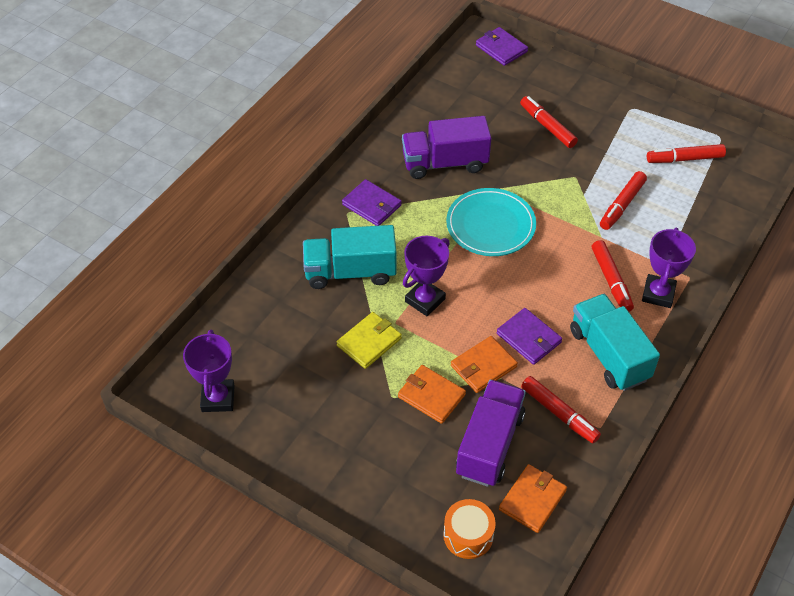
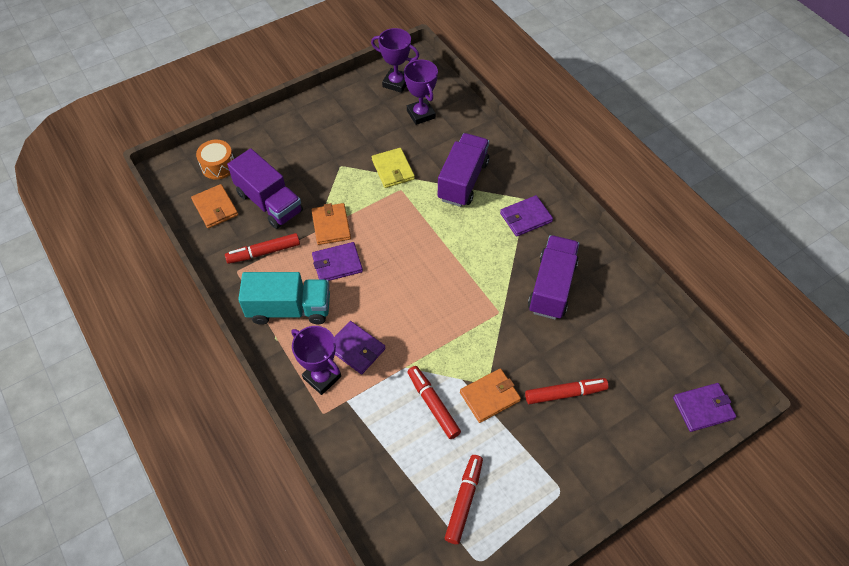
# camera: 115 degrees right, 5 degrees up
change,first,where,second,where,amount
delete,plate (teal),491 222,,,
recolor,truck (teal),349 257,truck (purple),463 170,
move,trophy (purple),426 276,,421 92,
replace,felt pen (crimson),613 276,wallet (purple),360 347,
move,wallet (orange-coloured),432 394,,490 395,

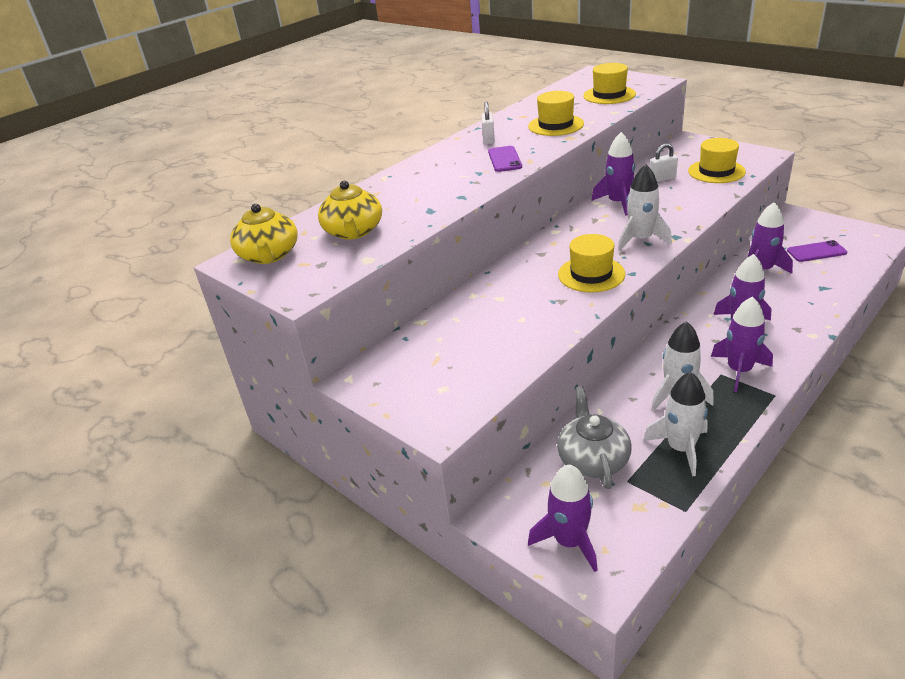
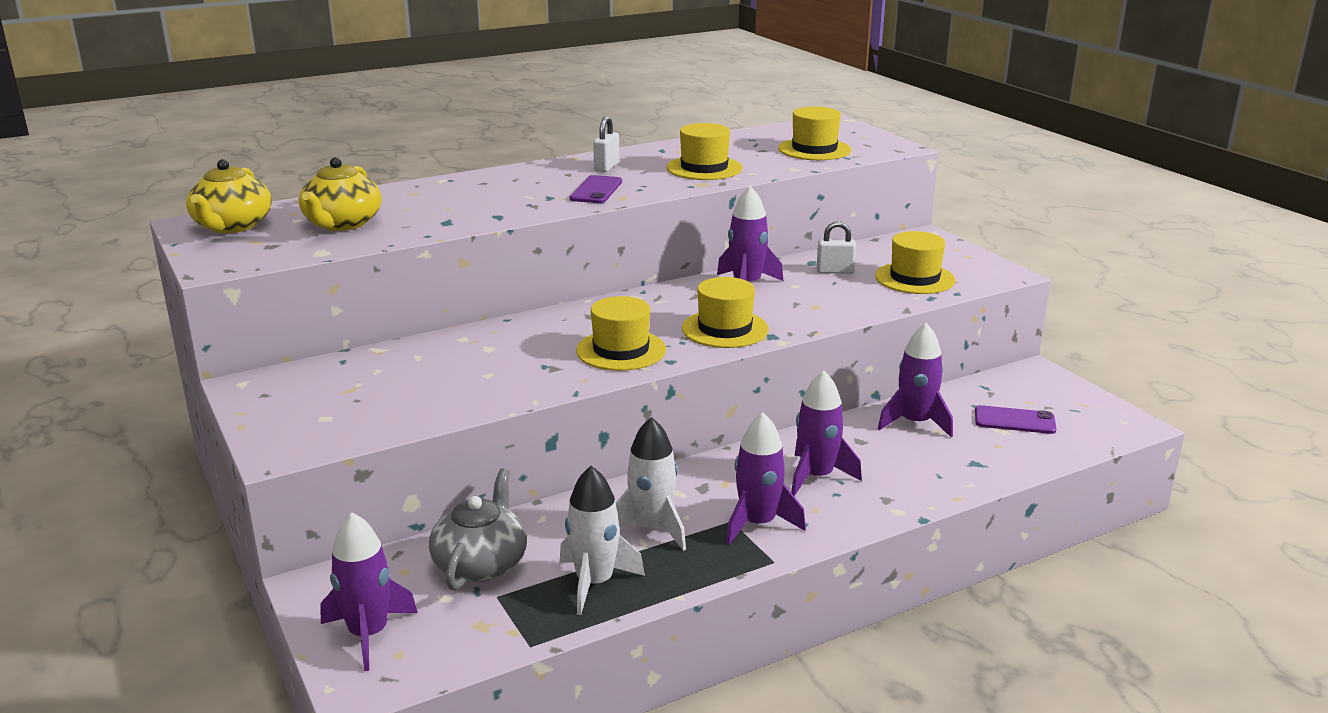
# camera: 15 degrees right, 10 degrees down
change,first,where,second,where,amount
replace,toy rocket (white),645 207,top hat (golden),725 312,

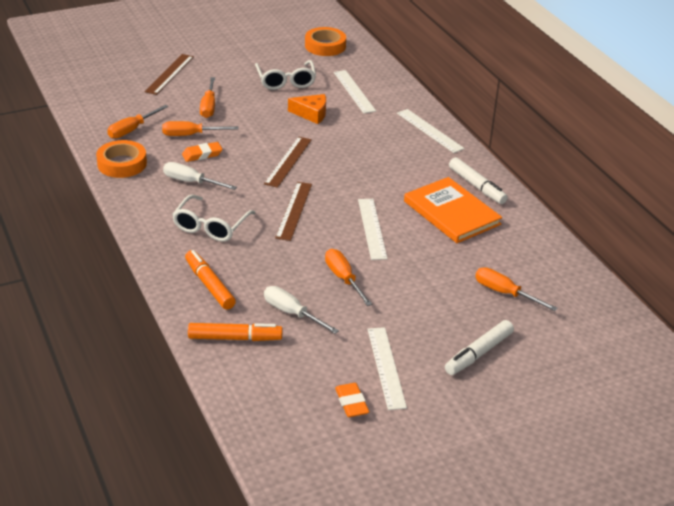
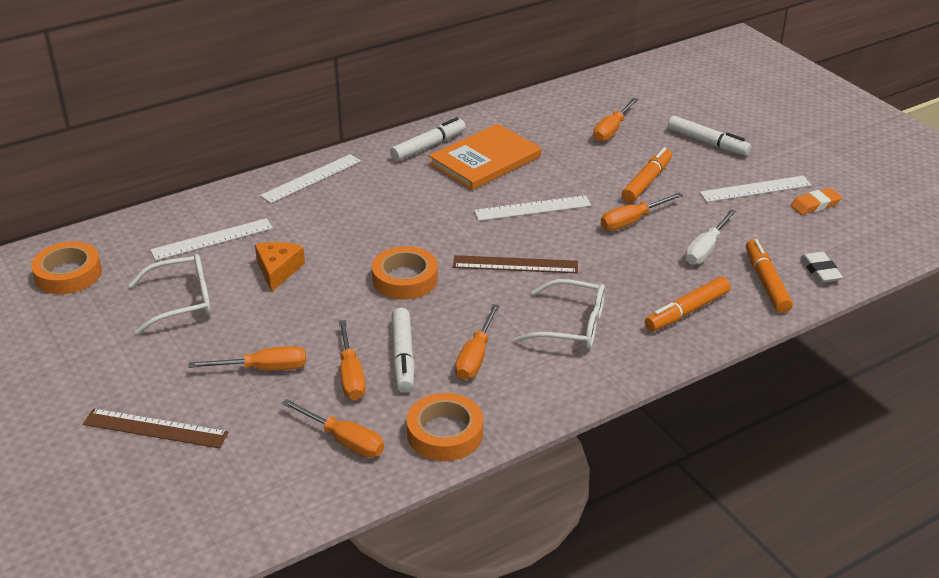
# camera: 95 degrees left, 0 degrees up
change,first,where,second,where,amount
replace,ruler (brown),288 162,roll of tape (orange-coloured),405 272,
replace,eraser (orange-coloured),202 152,felt pen (white),403 350,
recolor,flat screwdriver (white),200 176,flat screwdriver (orange-coloured),477 342,
insert,,,felt pen (orange-coloured),647 175,
insert,,,eraser (white),822 267,

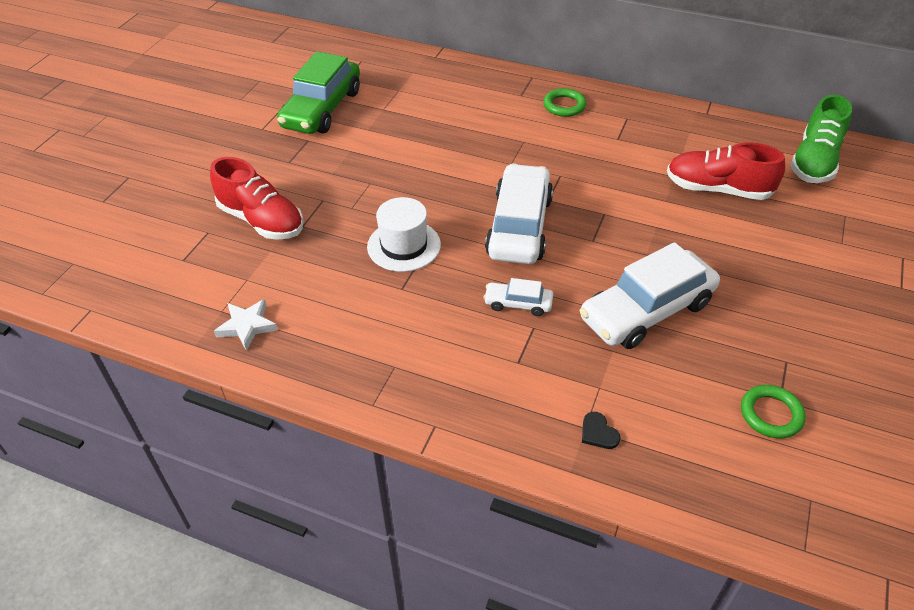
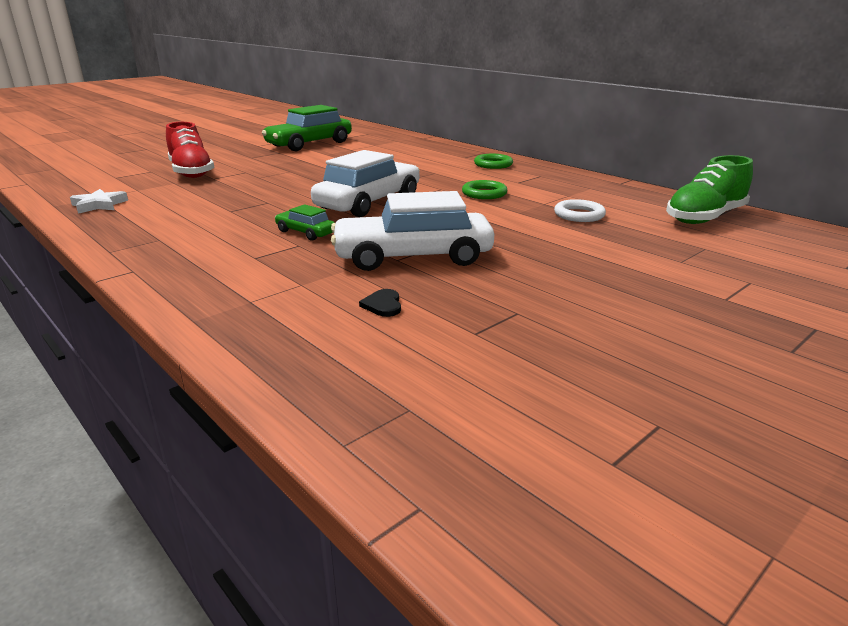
# camera: 25 degrees right, 20 degrees down
change,first,where,second,where,amount
replace,lace-up shoe (crimson),726 171,torus (white),580 210,
delete,top hat (white),404 234,,,
recolor,toy car (white),518 297,toy car (emerald),305 222,
move,torus (emerald),773 412,,485 189,
move,love heart (ebony),601 430,,380 303,

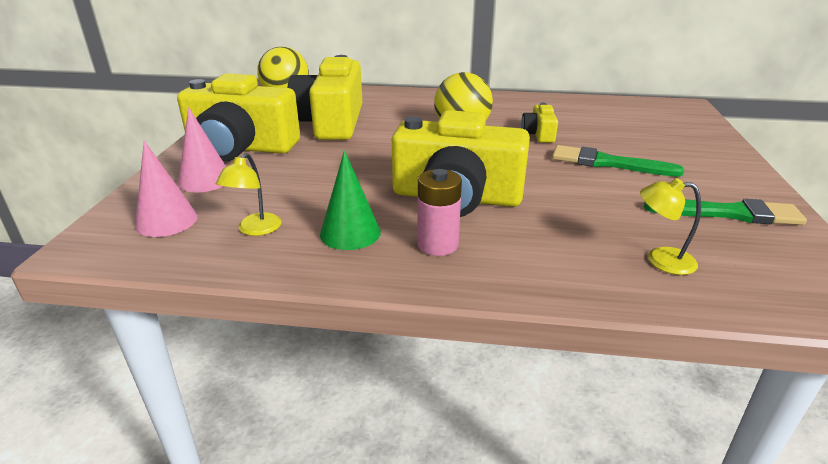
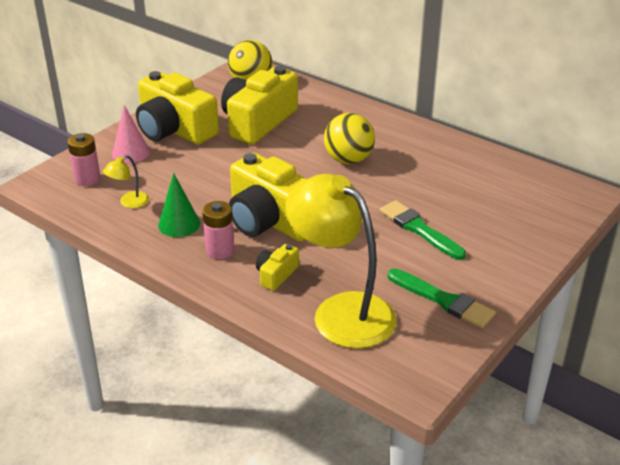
# camera: 30 degrees right, 5 degrees up
change,first,where,second,where,amount
move,photo camera (golden),539 123,,277 267,
replace,solid cone (rosy),166 189,battery (rosy),84 159,
resize,reading lamp (golden),670 226,,341 261,x2.42

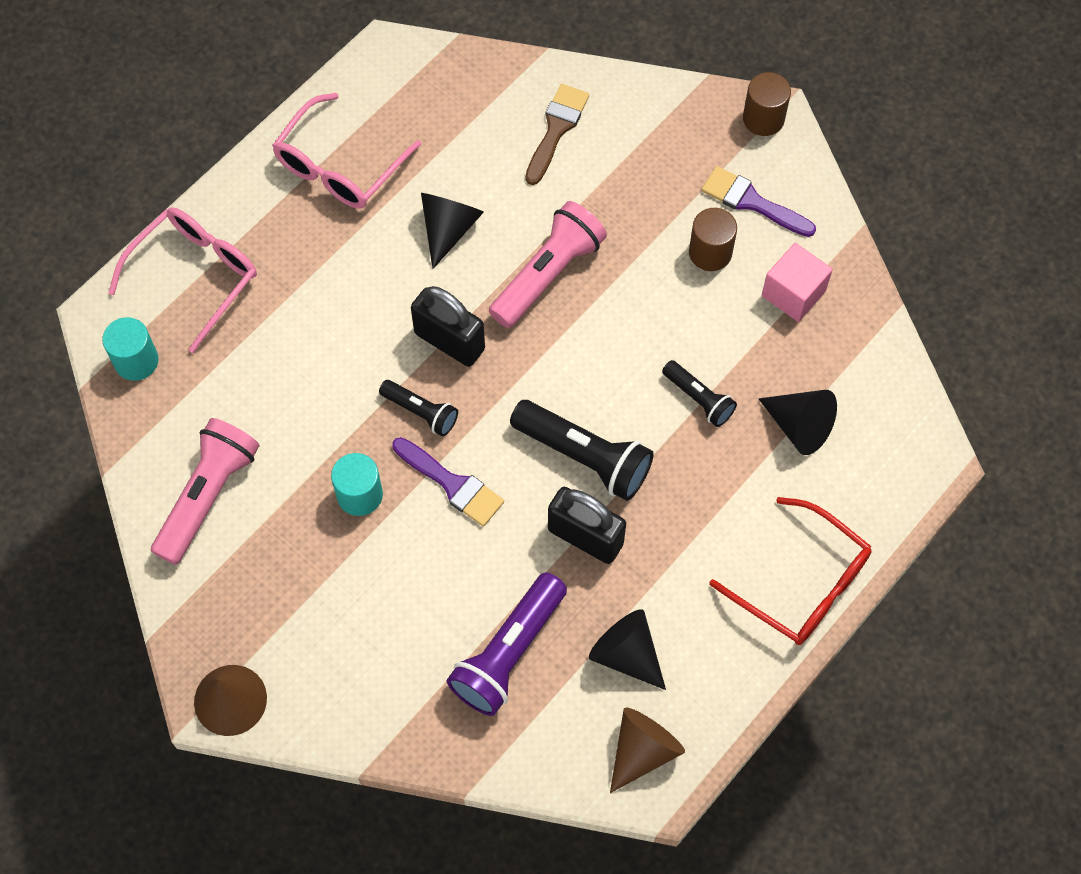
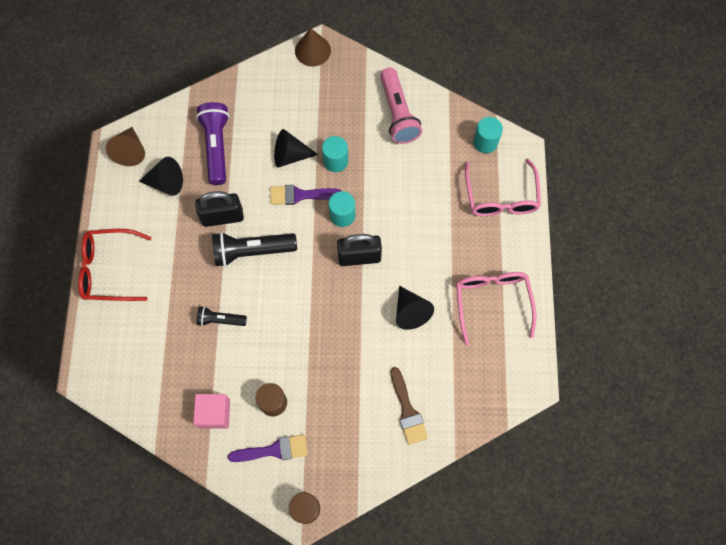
# camera: 140 degrees right, 5 degrees up
change,first,where,second,where,amount
delete,pocket torch (rosy),548 264,,,
replace,pocket torch (ebony),418 408,solid cylinder (teal),342 209,
move,solid cone (ebony),798 422,,296 148,

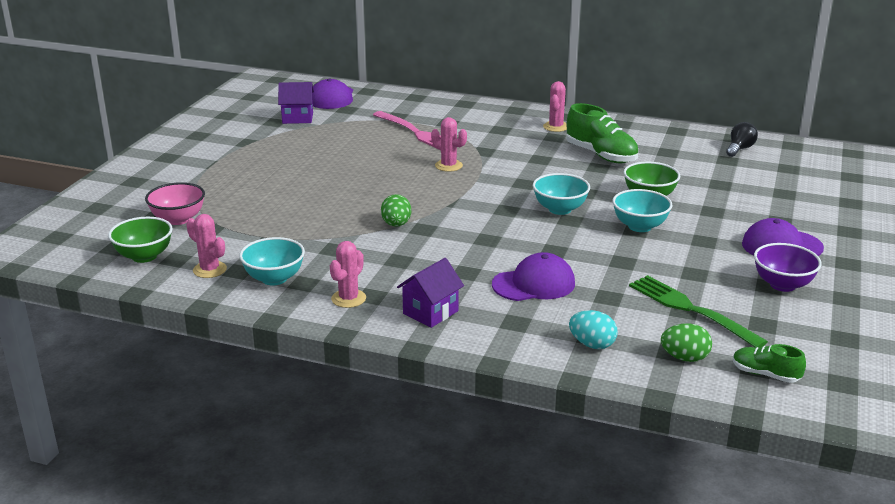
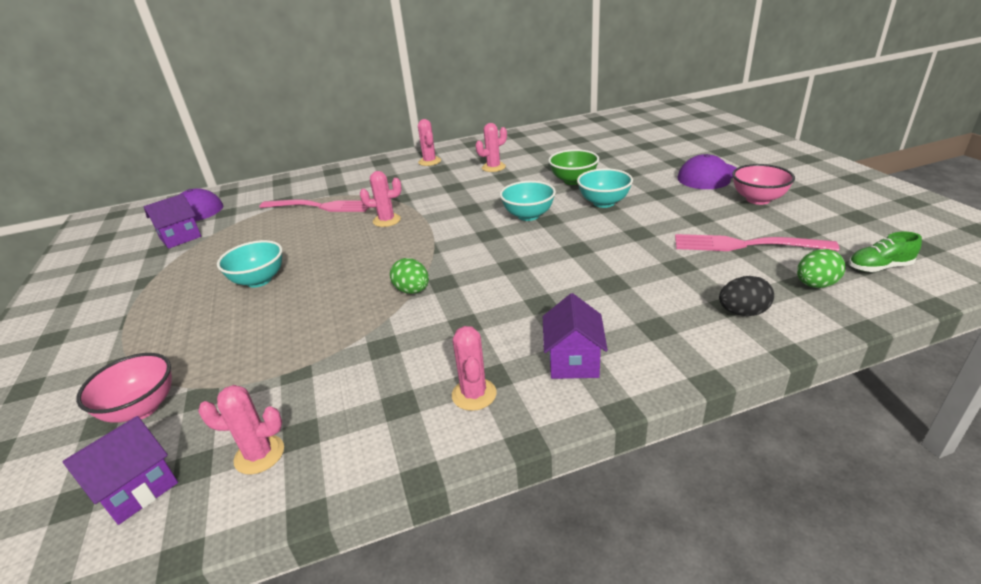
# camera: 35 degrees left, 5 degrees up
change,first,where,second,where,amount
replace,lace-up shoe (emerald),603 133,prickly plant (rosy),491 147,
delete,light bulb (ebony),742 139,,,
replace,serving bowl (emerald),140 240,toy house (purple),120 470,
move,serving bowl (teal),272 261,,250 264,
recolor,serving bowl (purple),788 267,serving bowl (rosy),763 184,
delete,cap (purple),533 276,,,
recolor,dinner fork (emerald),698 311,dinner fork (rosy),757 242,
recolor,egg (teal),593 329,egg (ebony),746 296,

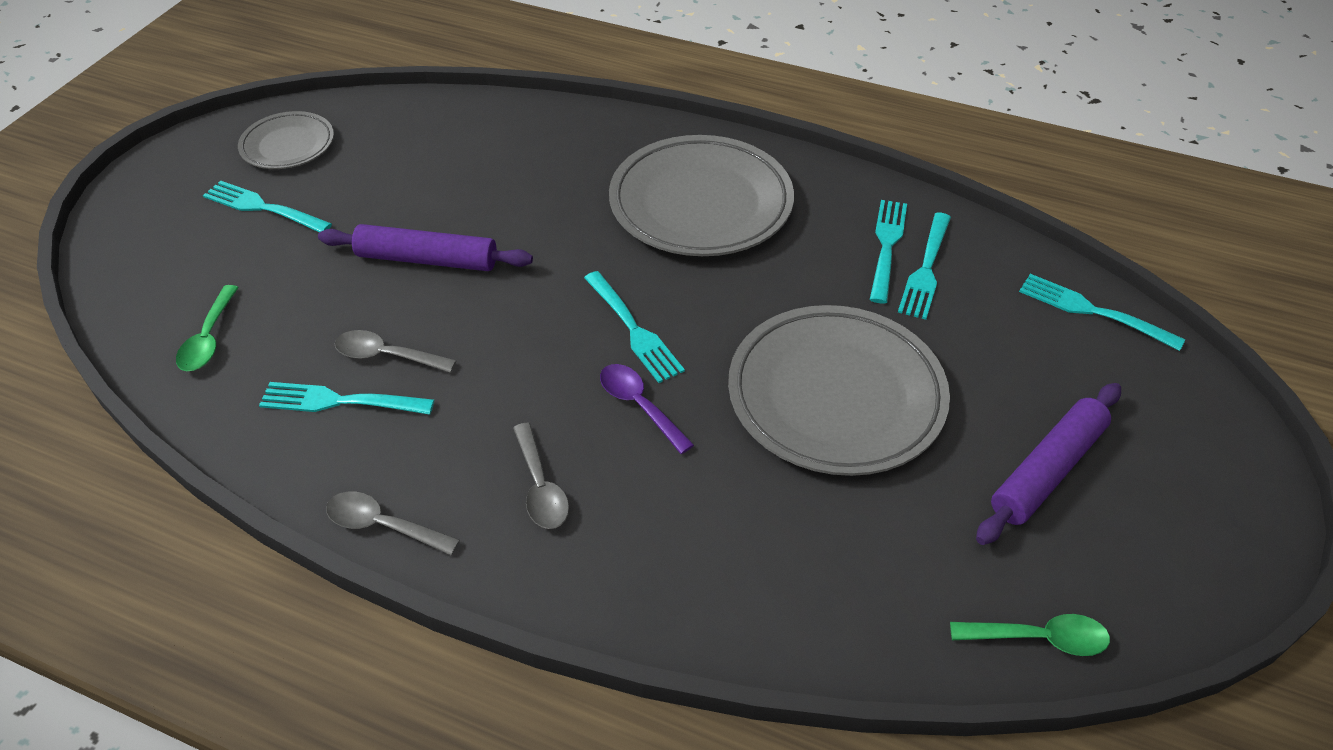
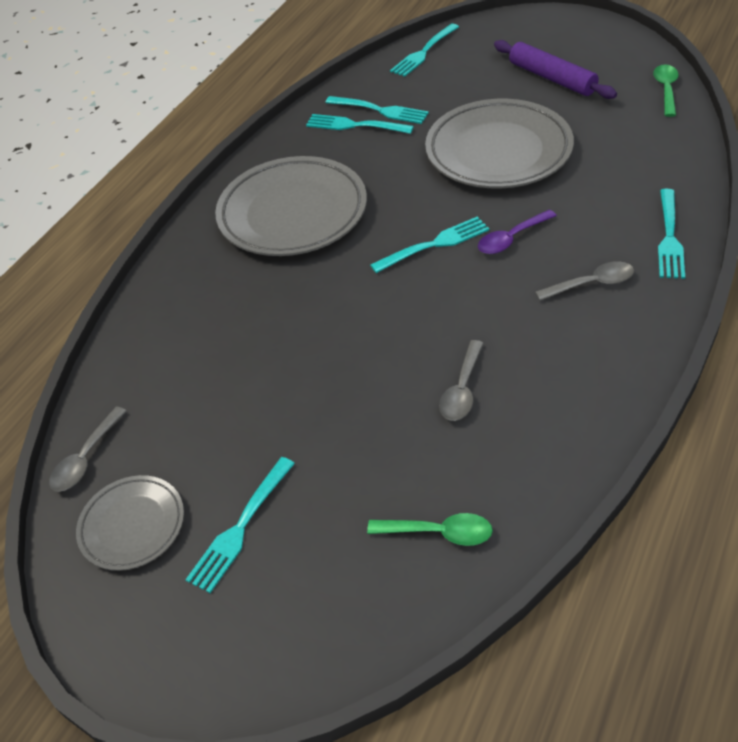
# camera: 80 degrees left, 0 degrees up
change,first,where,second,where,amount
delete,pastry roller (purple),425 247,,,
move,dinner fork (teal),346 398,,671 234,
move,spoon (gray),393 523,,88 449,

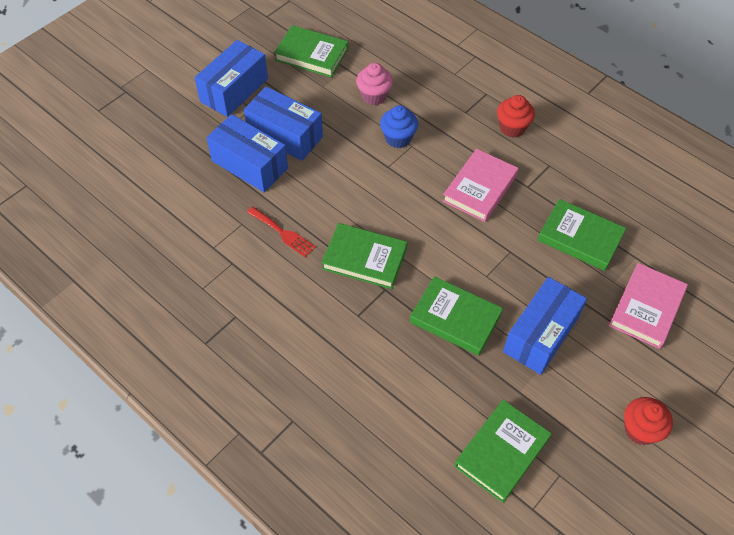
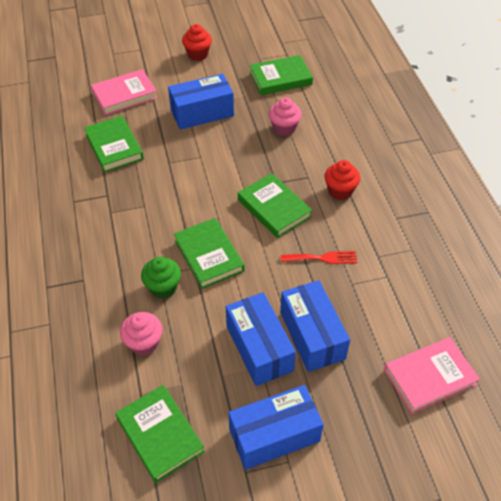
# camera: 145 degrees left, 5 degrees down
change,first,where,second,where,amount
move,muffin (crimson),516 116,,342 180,
recolor,muffin (blue),399 126,muffin (emerald),161 278,
move,hardcover (rosy),481 185,,432 375,
rotate,dinner fork (crimson),281 232,,319 257,105 degrees clockwise
move,hardcover (emerald),456 316,,209 253,
insert,,,muffin (rosy),285 116,

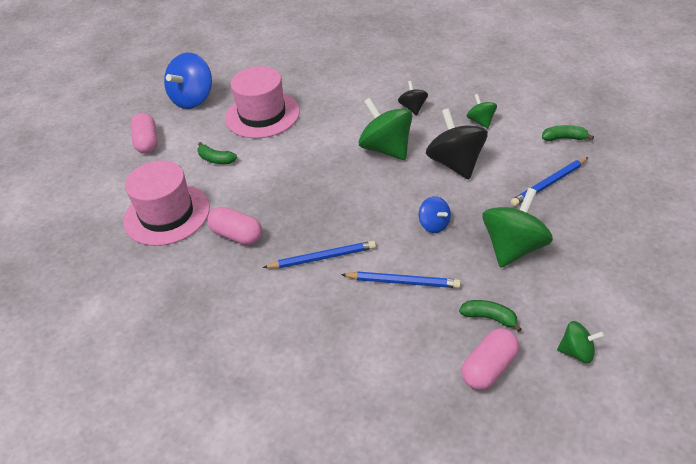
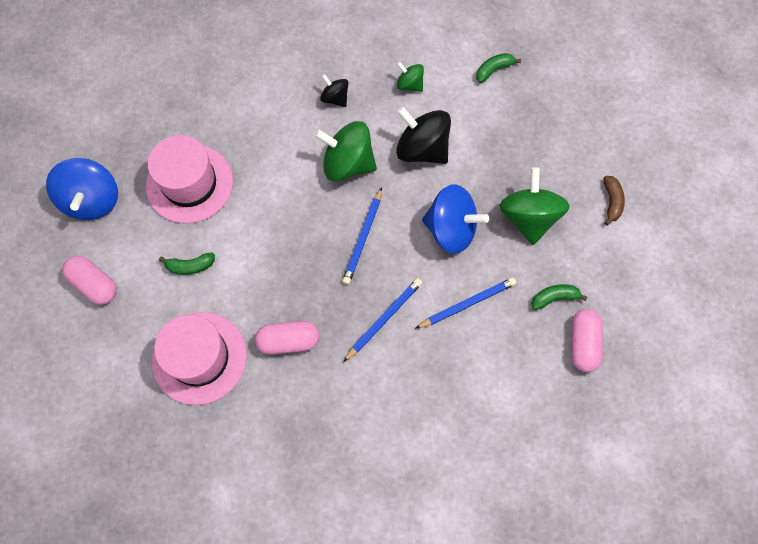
# camera: 40 degrees left, 25 degrees up
change,first,where,second,where,amount
move,wooden pencil (blue),549 181,,362 236,
resize,spinning top (blue),435 214,,455 219,x1.89
delete,spinning top (emerald),581 342,,,
insert,,,banana (brown),614 201,

